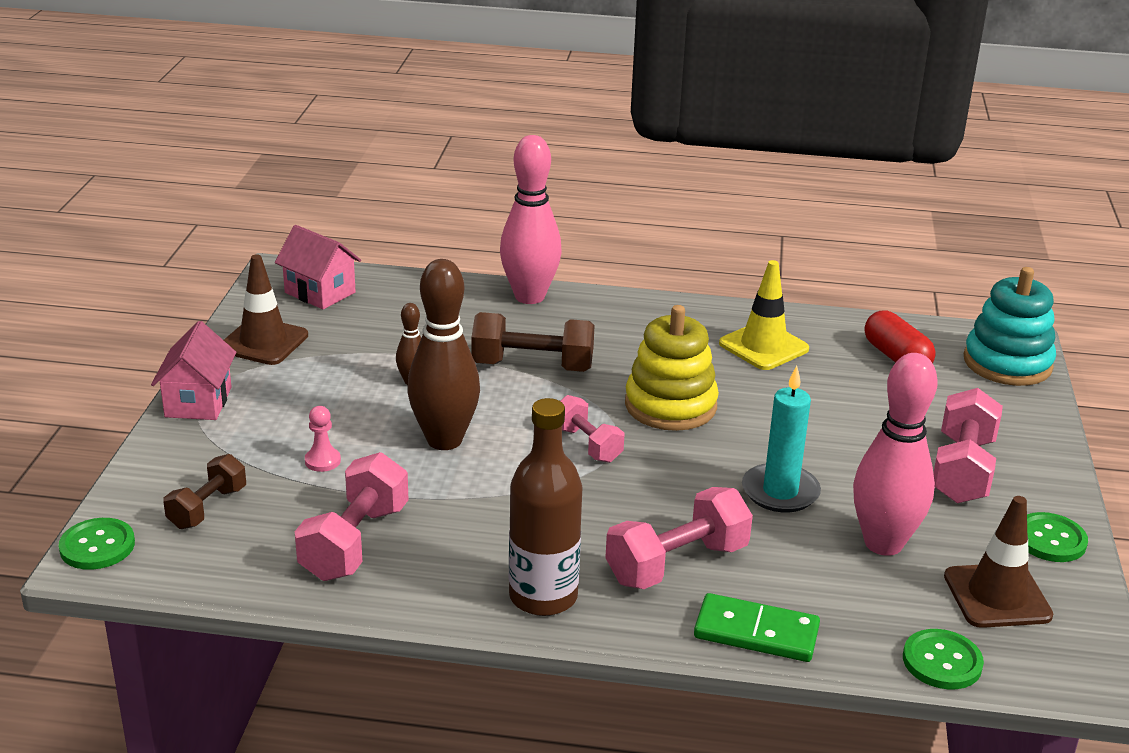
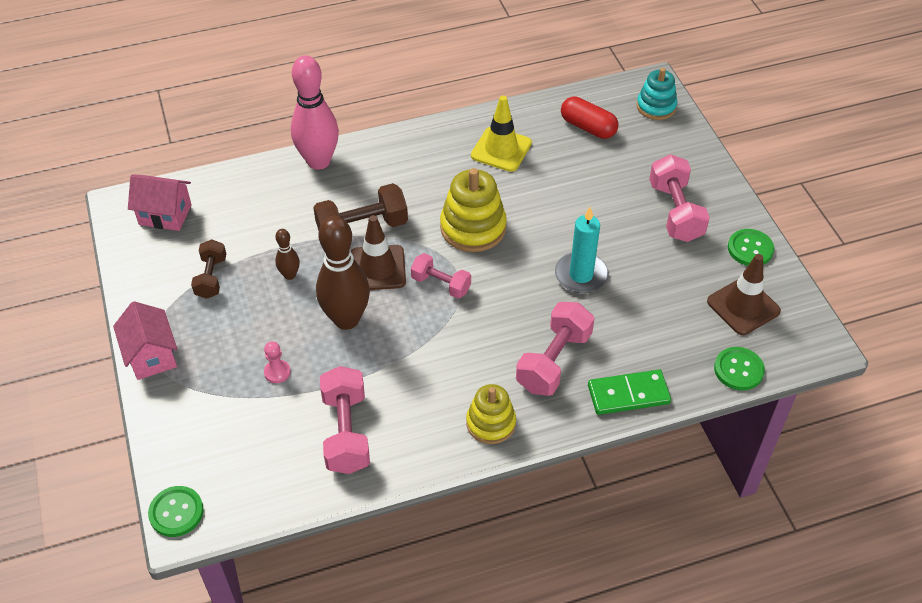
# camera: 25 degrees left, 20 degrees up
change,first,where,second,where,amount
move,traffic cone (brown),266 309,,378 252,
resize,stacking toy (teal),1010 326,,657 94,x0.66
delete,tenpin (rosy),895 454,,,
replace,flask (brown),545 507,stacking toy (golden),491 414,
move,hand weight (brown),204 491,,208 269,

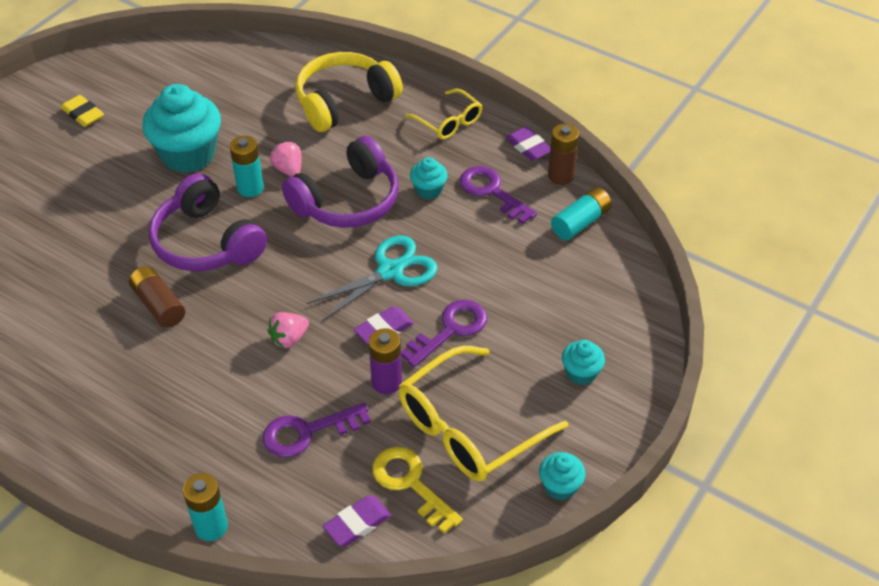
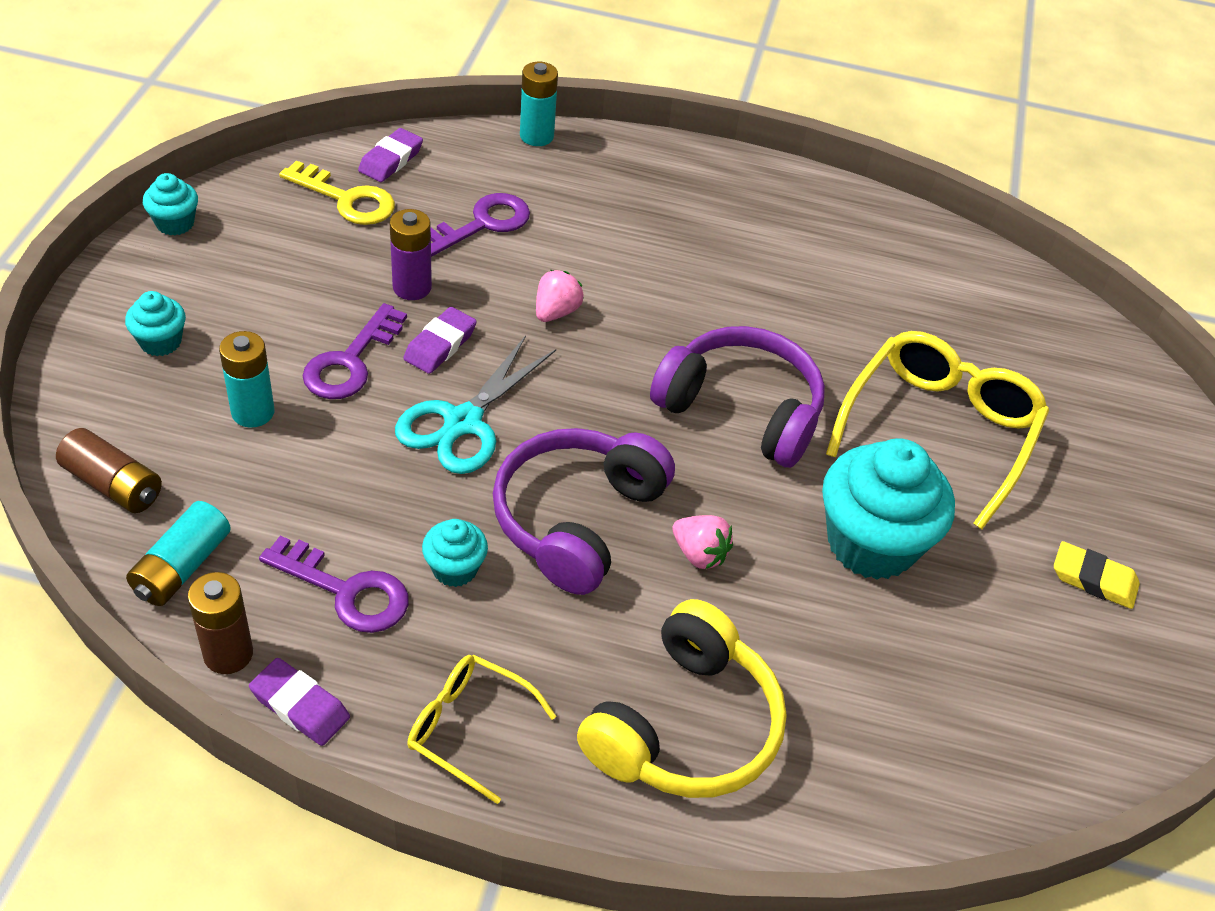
# camera: 155 degrees right, 0 degrees up
change,first,where,second,where,amount
move,battery (teal),247 166,,246 379,
move,battery (brown),157 297,,109 470,
move,spectacles (golden),483 414,,937 430,

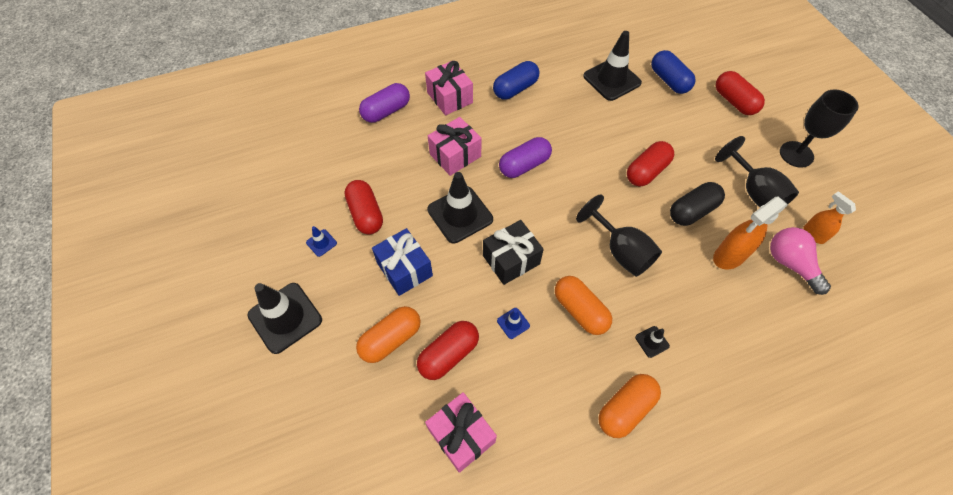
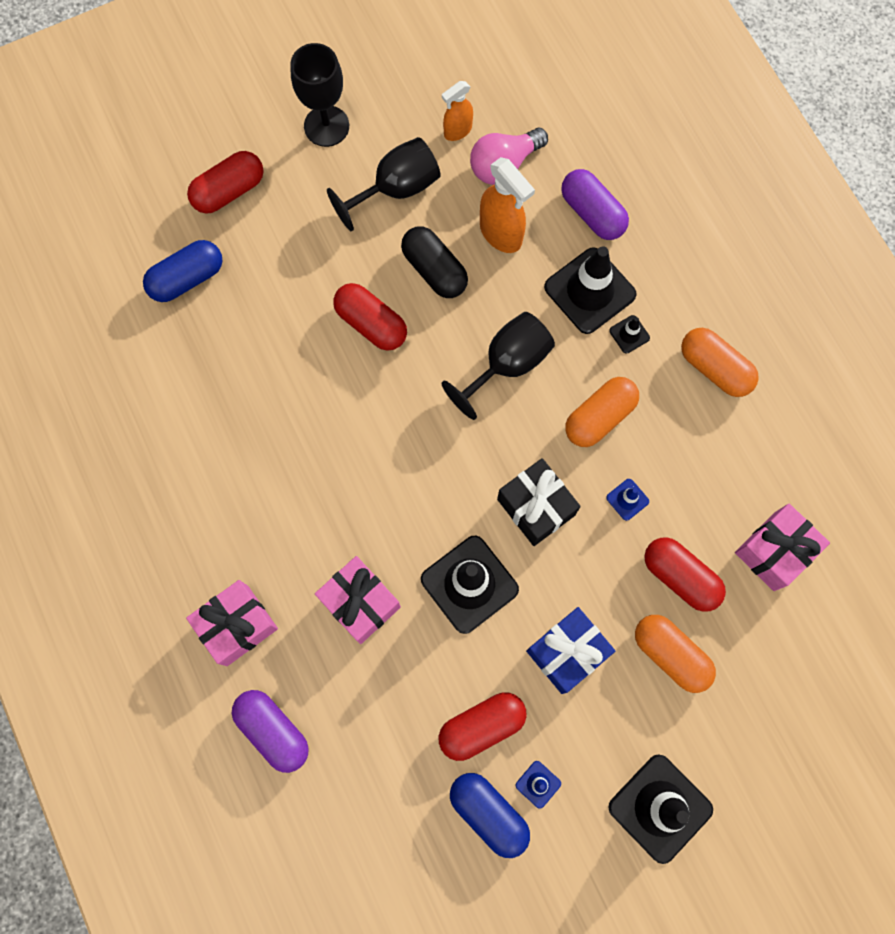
# camera: 95 degrees left, 15 degrees up
change,first,where,second,where,amount
move,traffic cone (ebony),612 66,,590 290,
move,pill (blue),516 80,,490 815,
move,pill (purple),525 157,,595 204,

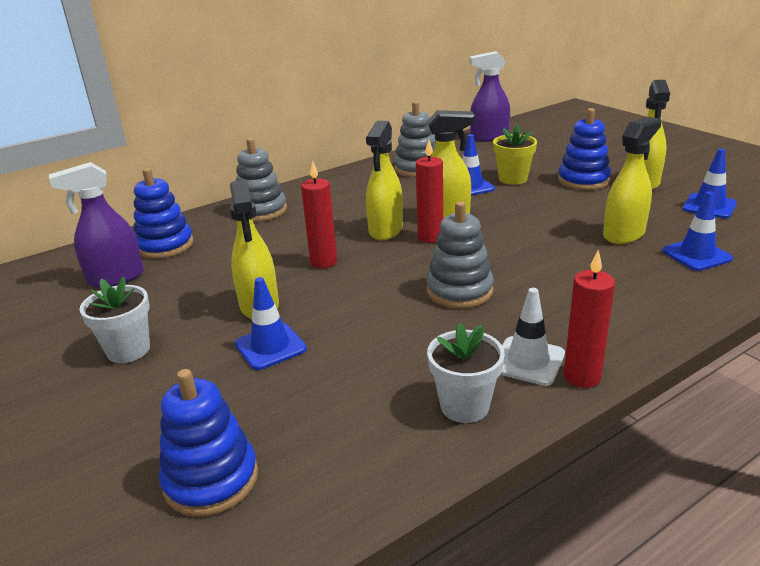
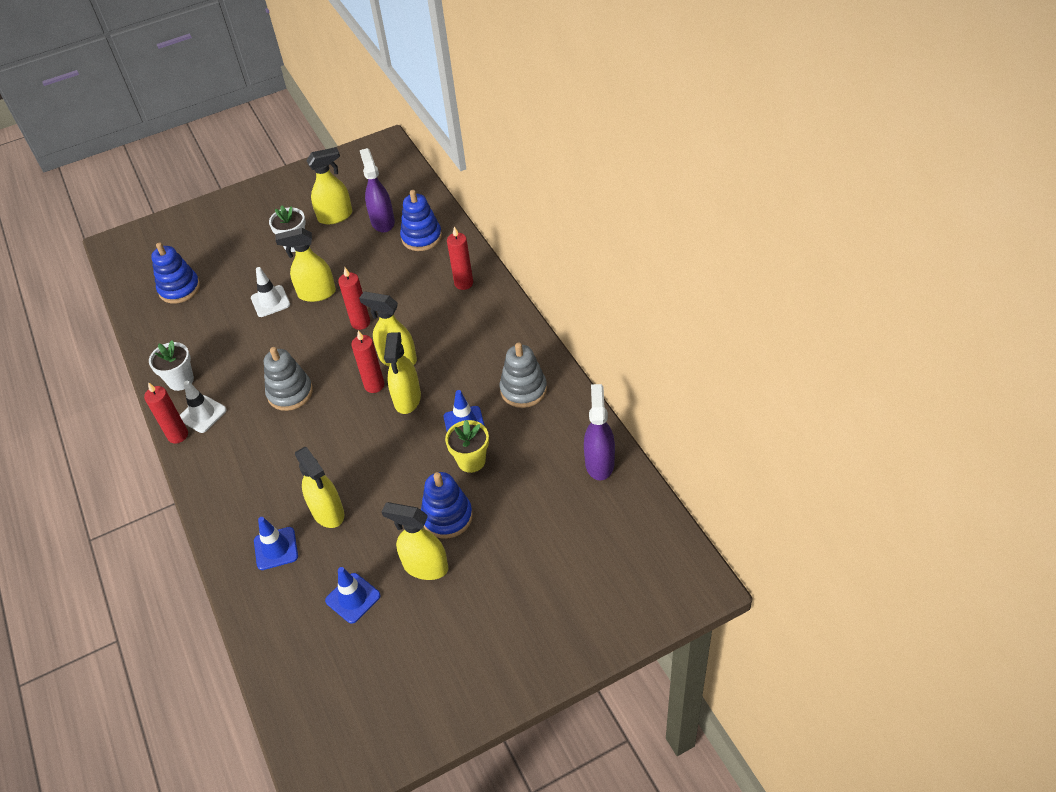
# camera: 100 degrees right, 20 degrees up
change,first,where,second,where,amount
replace,stacking toy (gray),261 180,candle (crimson),460 258,
recolor,traffic cone (blue),271 323,traffic cone (white),270 292,
insert,,,spray cleaner (golden),329 186,

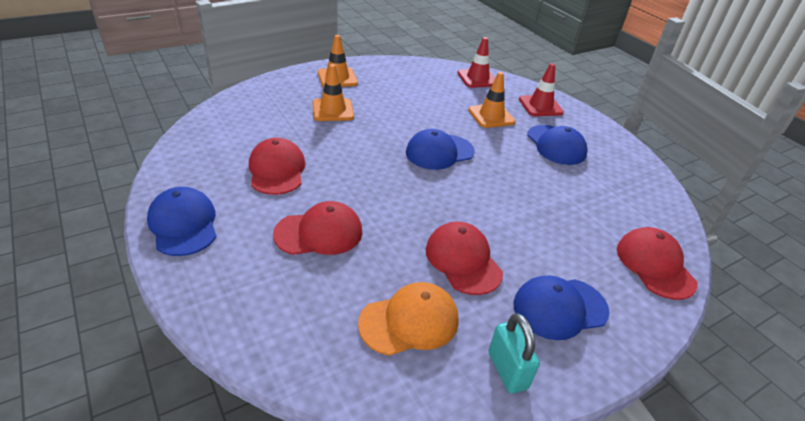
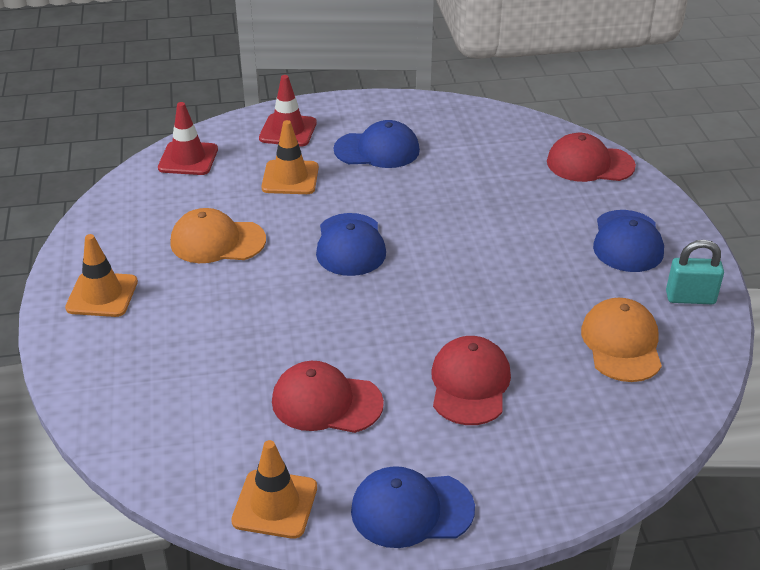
# camera: 65 degrees left, 0 degrees up
change,first,where,second,where,amount
move,traffic cone (orange-coloured),333 92,,274 489,
delete,cap (crimson),464 258,,,
insert,,,cap (orange-coloured),218 235,

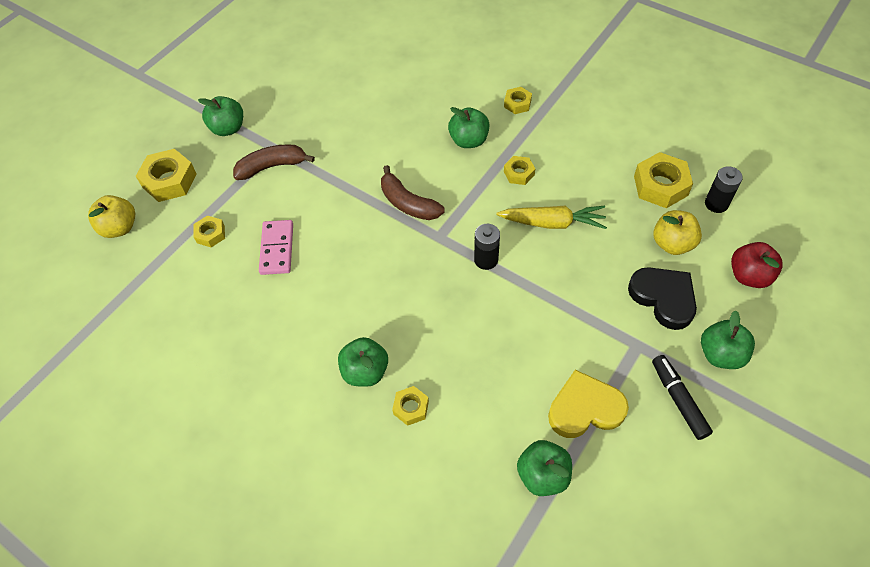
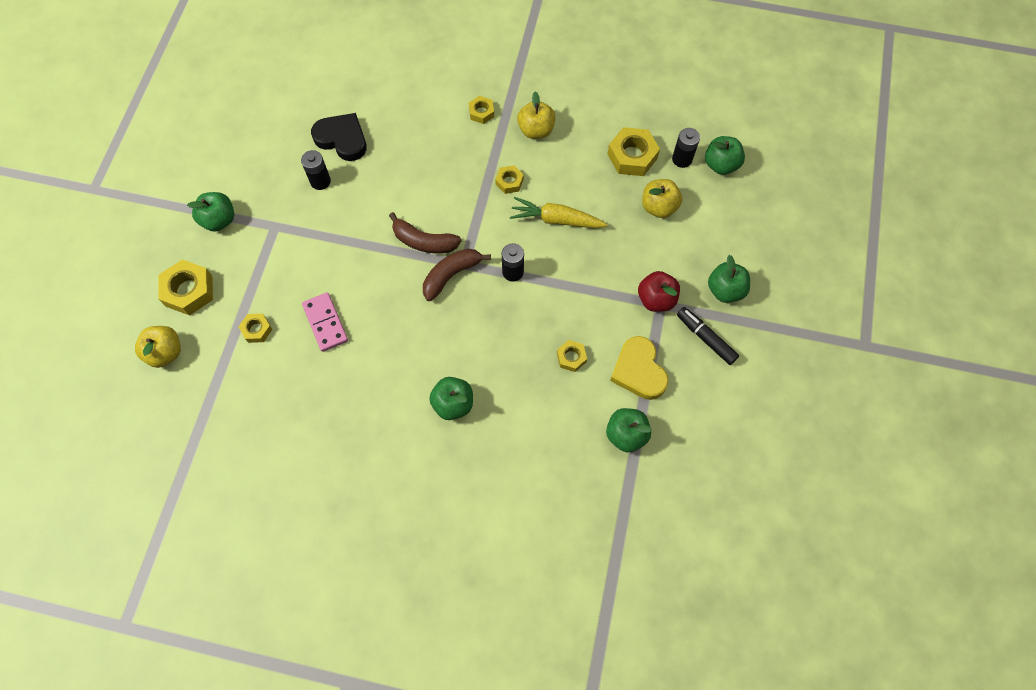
# camera: 25 degrees left, 10 degrees up
change,first,where,second,where,amount
move,apple fruit (emerald),469 127,,725 155,
move,banana (brown),274 162,,457 275,
rotate,carrot (golden),552 217,,558 212,150 degrees counterclockwise
move,apple fruit (crimson),757 265,,659 291,
move,love heart (ebony),662 298,,339 137,
rotate,love heart (golden),588 404,,639 368,75 degrees counterclockwise
move,hexagon nut (golden),410 406,,572 356,
insert,,,apple fruit (golden),536 115,
insert,,,battery (ebony),316 170,

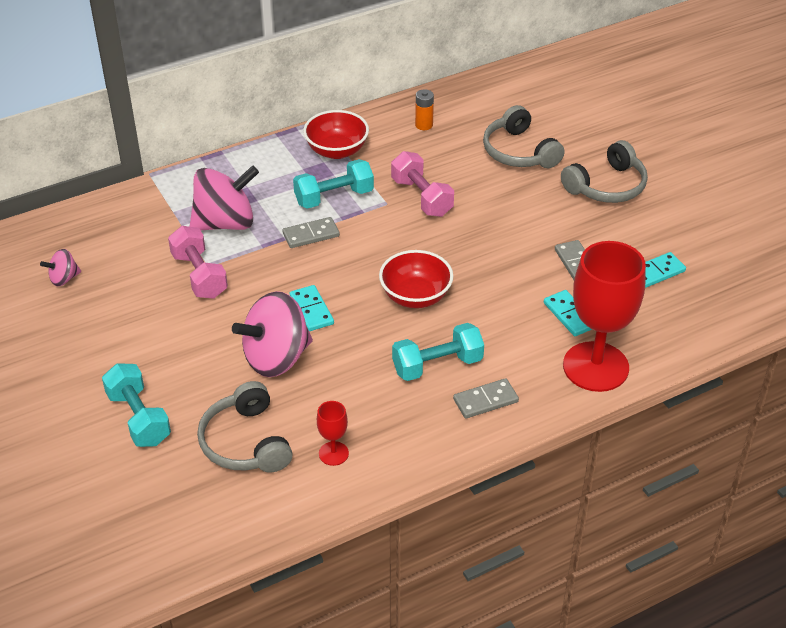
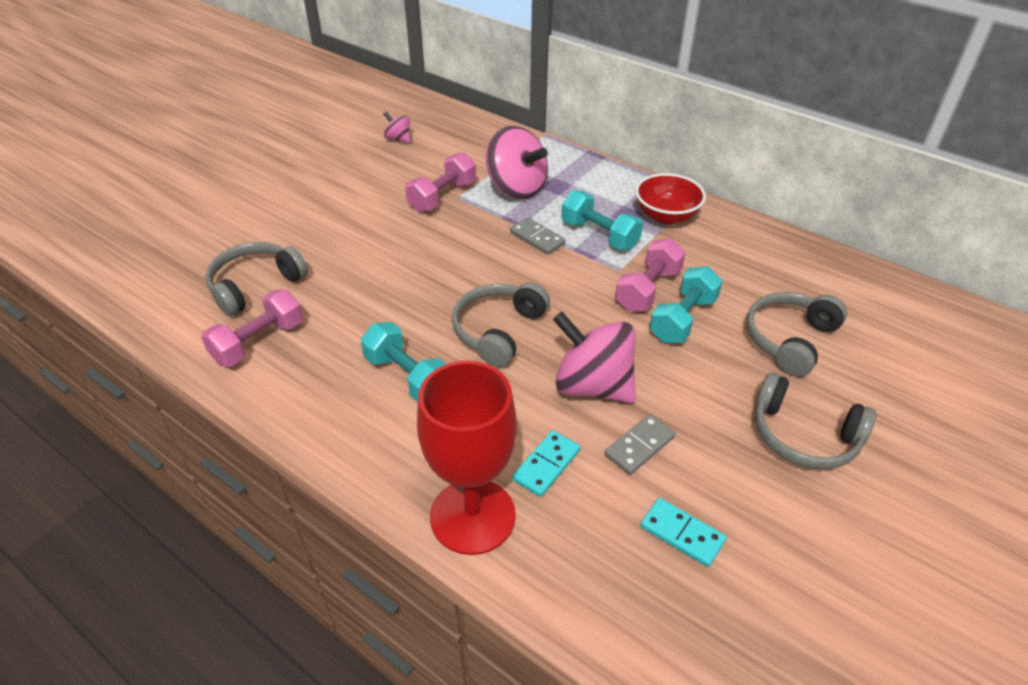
# camera: 65 degrees right, 0 degrees up
change,first,where,second,where,amount
delete,battery (orange-coloured),424 109,,,
replace,serving bowl (crimson),416 279,over-ear headphones (gray),501 324,
delete,domino piece (teal),312 308,,,
move,spinning top (rosy),272 334,,594 357,
move,hand weight (teal),136 405,,686 304,
delete,domino piece (gray),486 398,,,
replace,chalice (crimson),333 433,hand weight (rosy),252 328,

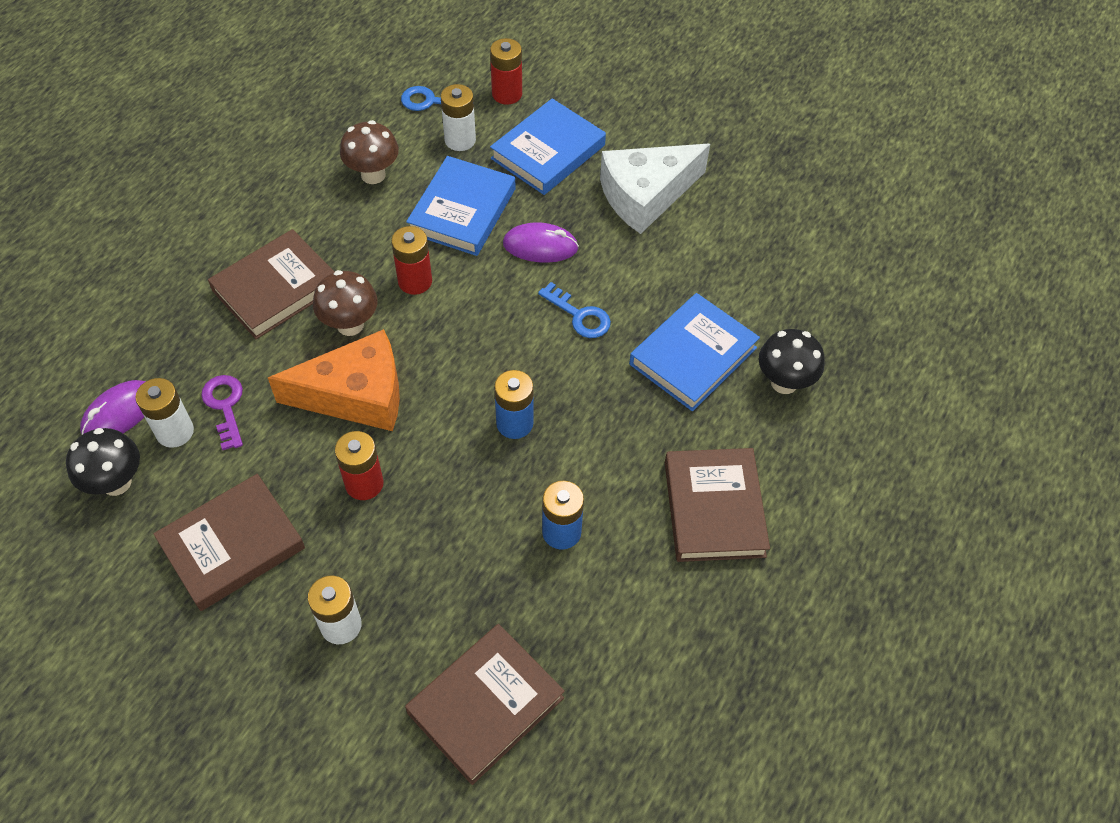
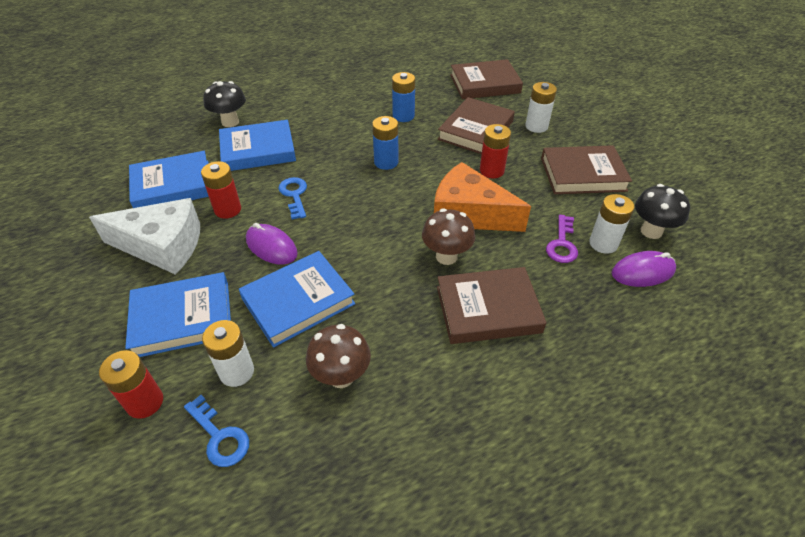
# camera: 145 degrees left, 10 degrees down
change,first,where,second,where,amount
move,battery (crimson),411 260,,221 190,
move,hardcover (brown),717 505,,476 125,
insert,,,hardcover (blue),169 179,

